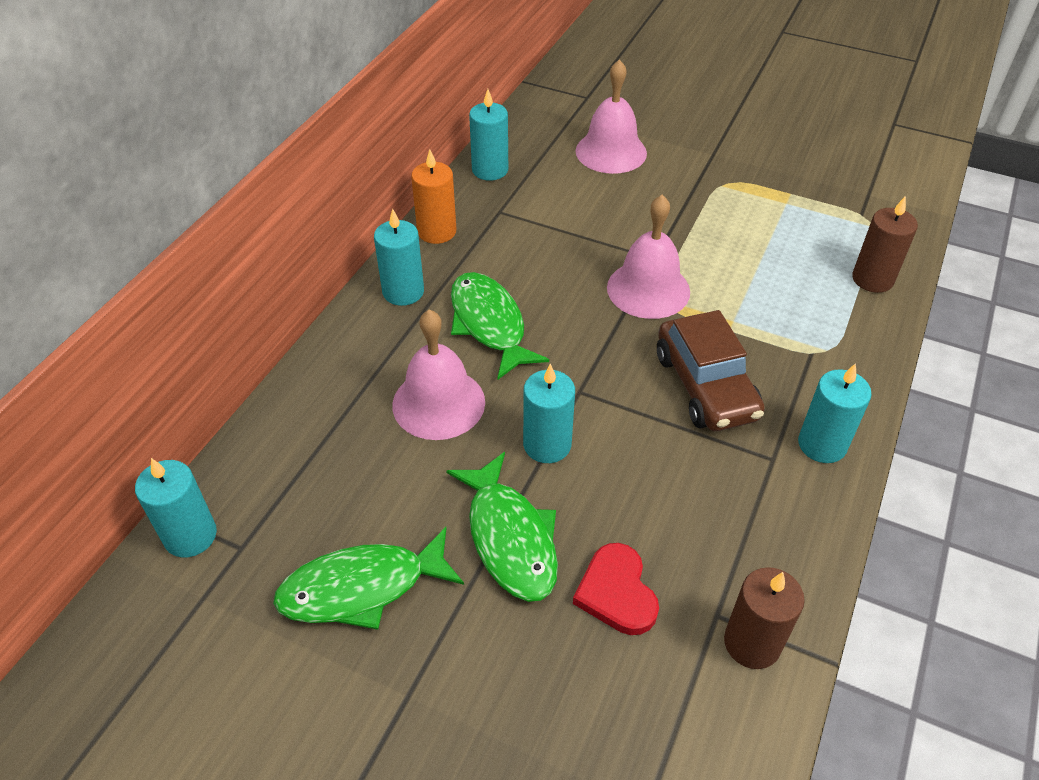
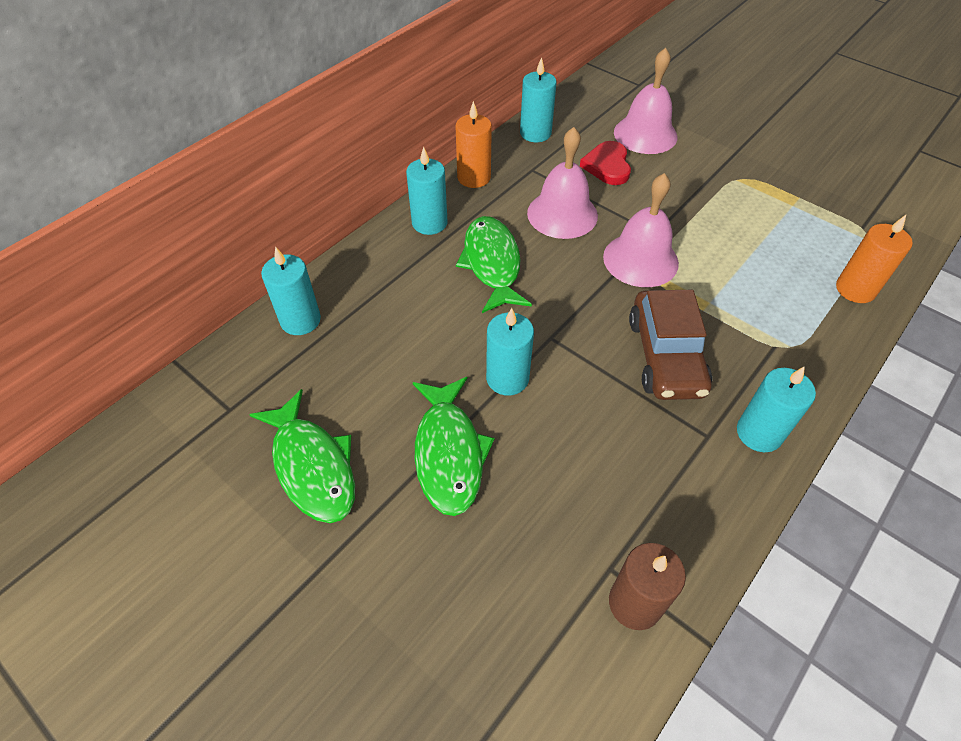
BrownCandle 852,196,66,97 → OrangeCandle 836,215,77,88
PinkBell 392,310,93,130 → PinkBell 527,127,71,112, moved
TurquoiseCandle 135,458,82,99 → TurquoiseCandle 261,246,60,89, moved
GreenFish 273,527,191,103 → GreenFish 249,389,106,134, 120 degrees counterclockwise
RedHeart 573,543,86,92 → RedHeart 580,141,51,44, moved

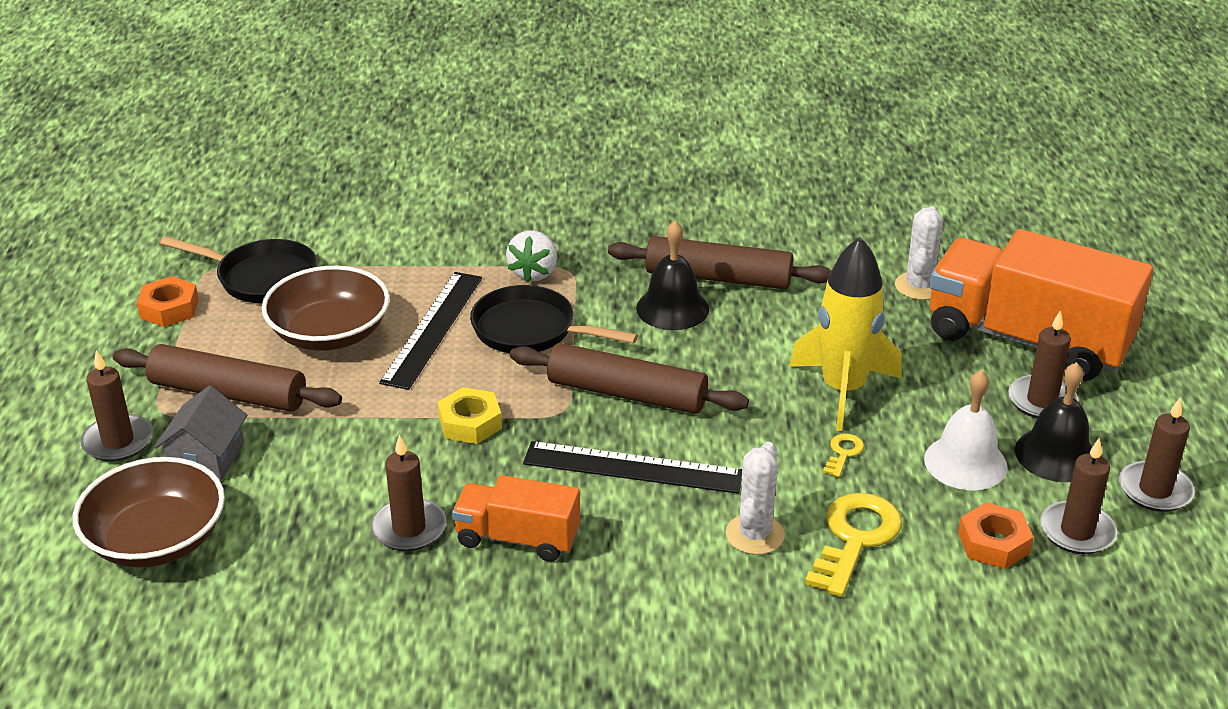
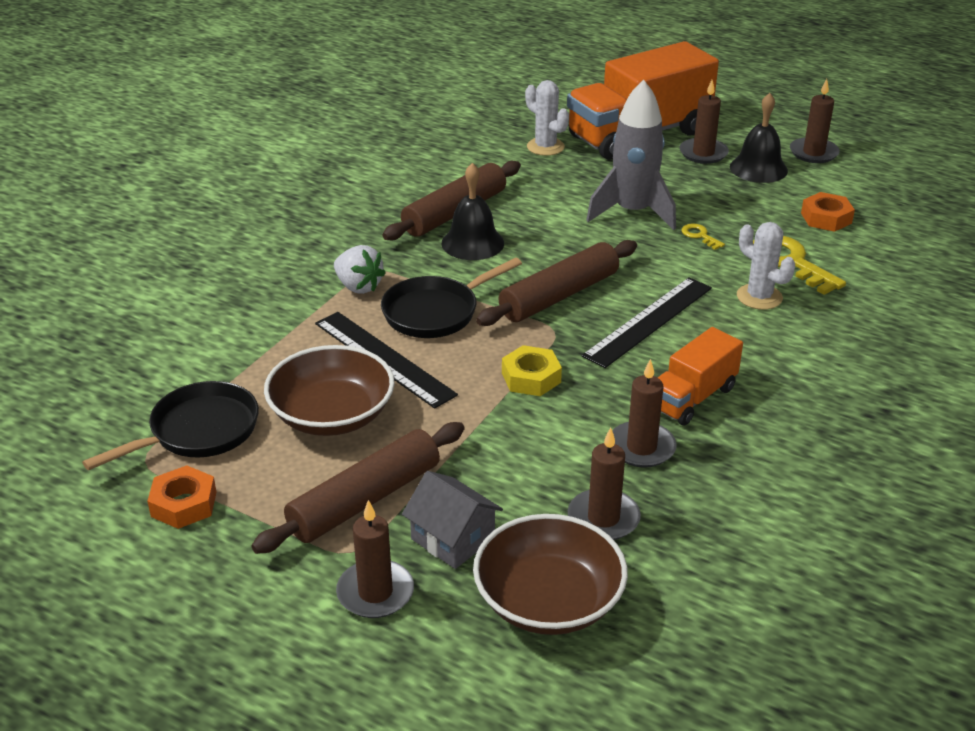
YellowRocket 789,237,113,194 → GreyRocket 586,80,90,150
WhiteBell 924,370,84,120 → -
BrownCandle 1040,438,77,116 → BrownCandle 568,428,73,112, moved

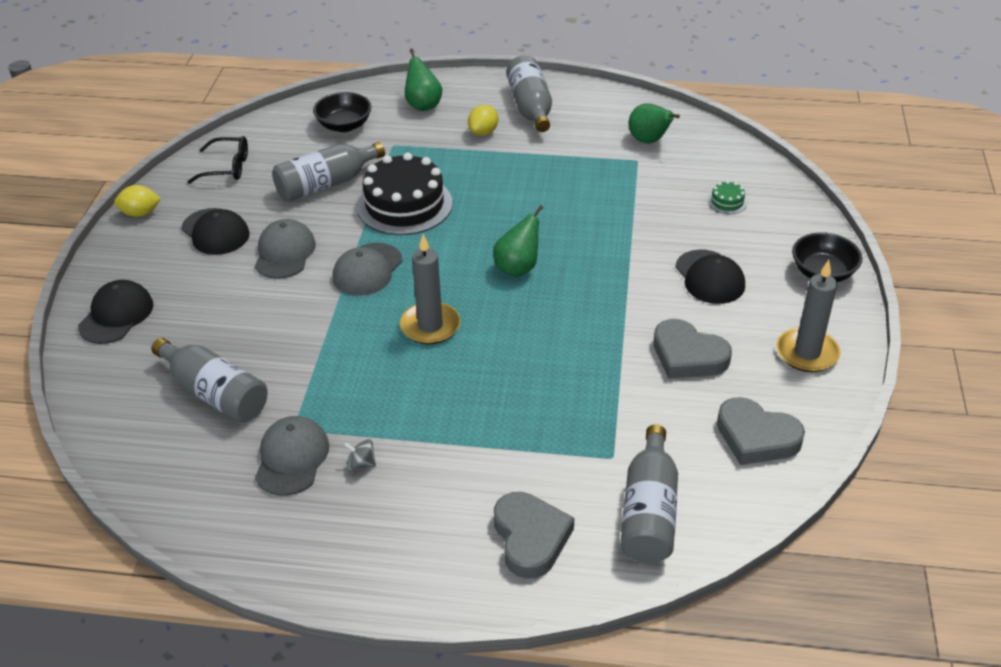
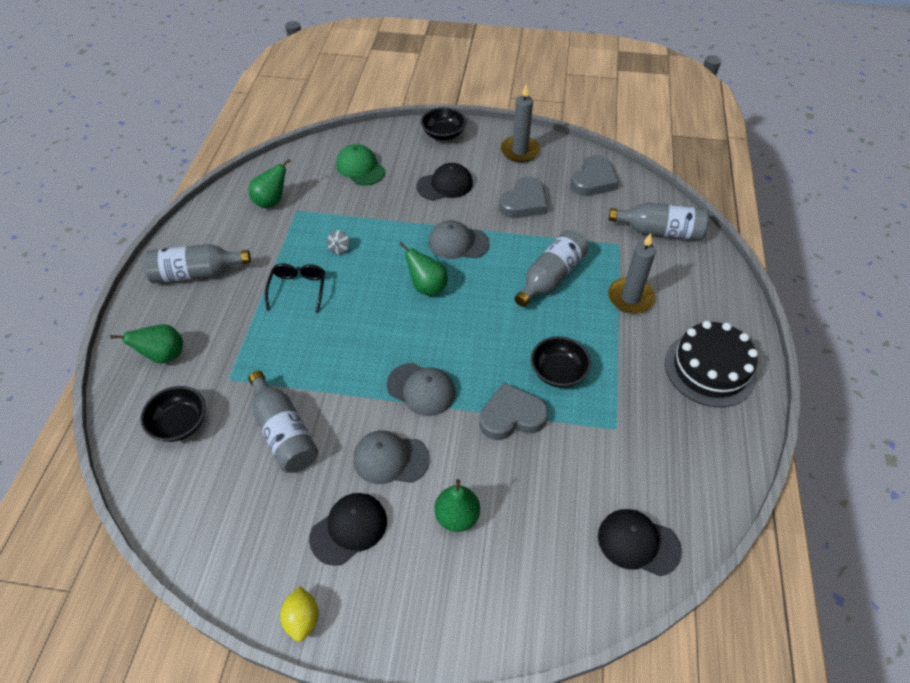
YellowLemon 468,105,30,31 → -
BlackGlasses 187,136,61,48 → BlackGlasses 265,263,60,50, moved
BlackCake 357,153,95,82 → BlackCake 665,321,93,86, moved
GreenCake 708,181,39,33 → GreenCap 336,144,49,42
GreyCandle 400,234,60,110 → GreyCandle 608,233,48,81, moved
BlackCap 78,280,75,64 → BlackCap 598,509,84,67, moved
GreyBottle 151,338,116,85 → GreyBottle 514,230,74,77, moved
GreyCap 255,416,75,80 → GreyCap 428,220,62,39, moved
GreySpinningTop 344,439,32,32 → GreySpinningTop 327,230,23,25, moved
GreyHeart 494,492,80,87 → GreyHeart 479,383,69,57, moved
- → BlackBowl 531,336,60,52
- → GreenPear 435,479,45,53

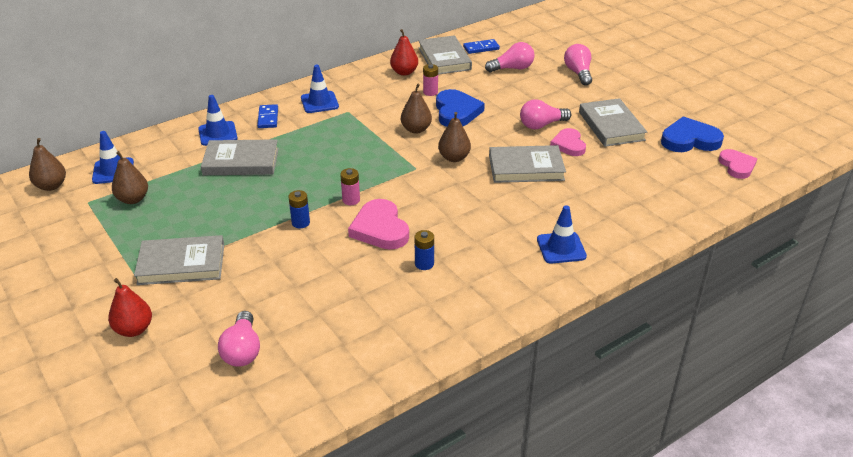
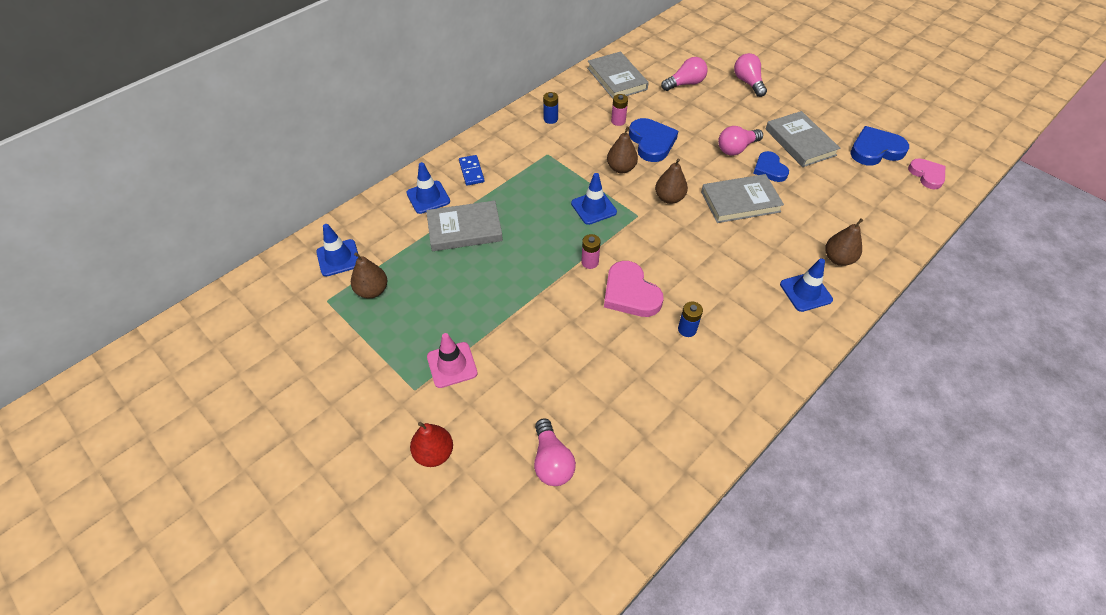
RedPear 390,29,28,47 → -
BlueDomino 463,39,37,15 → -
BlueTrafficCone 301,65,38,48 → BlueTrafficCone 571,173,46,52, moved
PinkHeart 550,128,36,28 → BlueHeart 753,151,36,31
BrownPear 29,138,37,53 → BrownPear 825,218,38,48, moved
BlueBattery 288,190,22,38 → BlueBattery 543,92,15,32, moved
GreyBook 134,235,90,50 → PinkTrafficCone 427,333,51,55

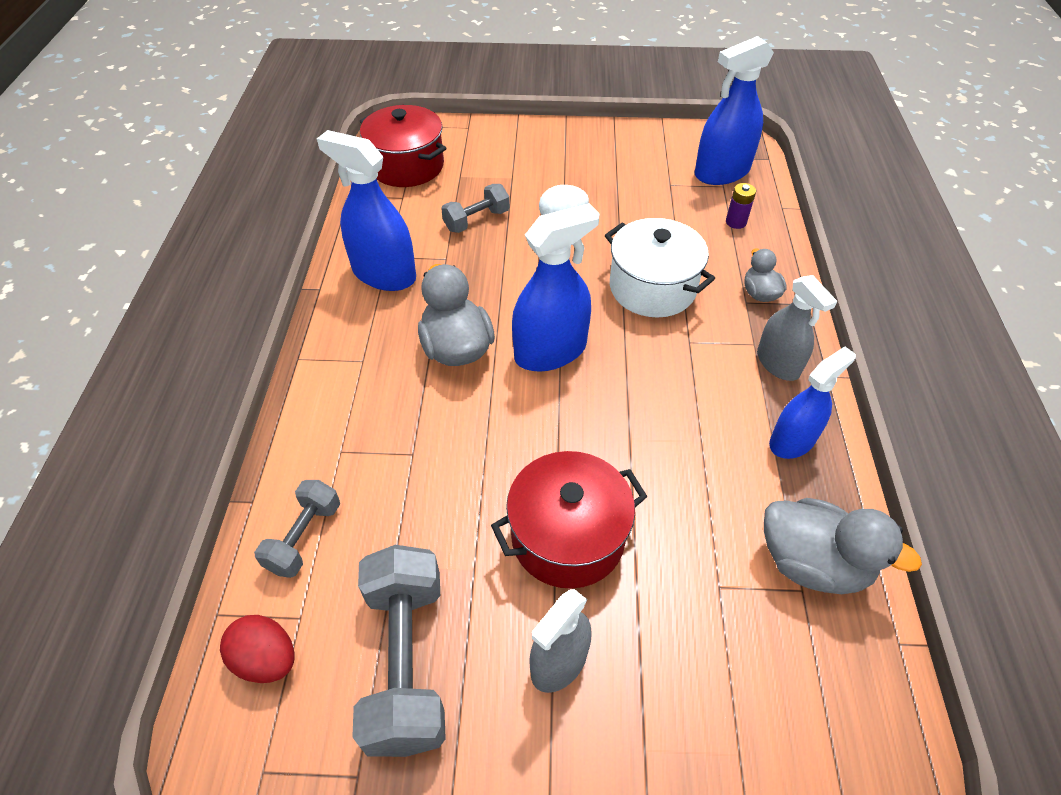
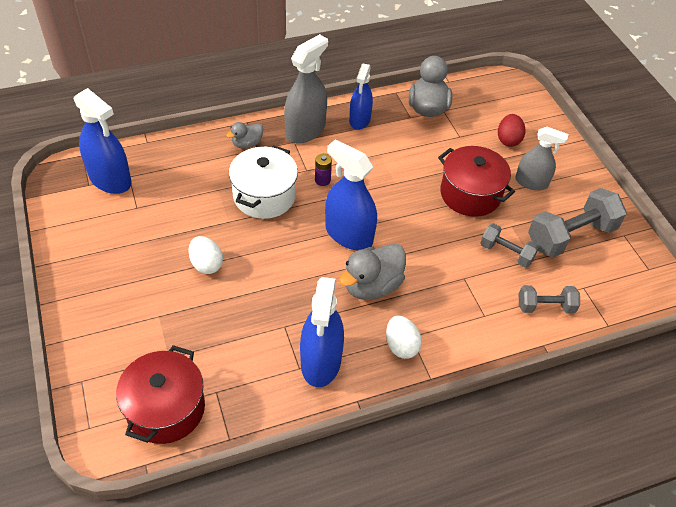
PurpleBattery 726,183,30,46 → PurpleBattery 315,153,17,33, moved
GreyDumbbell 441,184,68,49 → GreyDumbbell 481,223,58,45, moved
GreySprayBottle 757,275,81,106 → GreySprayBottle 284,34,44,109, x1.51
BlueSprayBottle 769,347,87,112 → BlueSprayBottle 349,64,24,66, 105 degrees counterclockwise
RedEgg 220,615,74,68 → RedEgg 498,114,27,33, moved
- → WhiteEgg 386,316,36,43

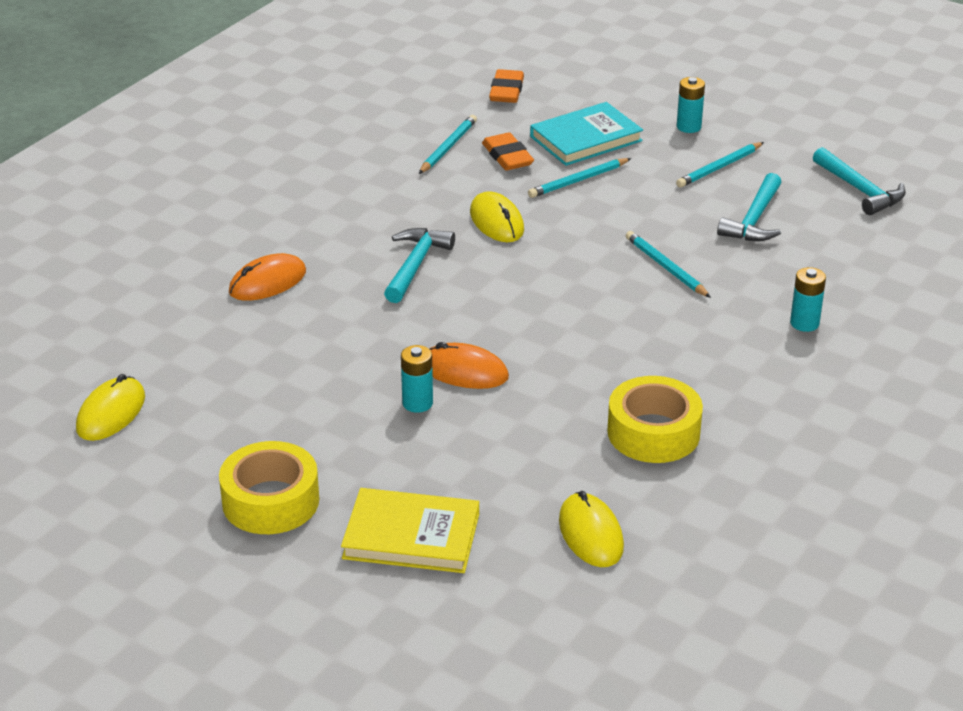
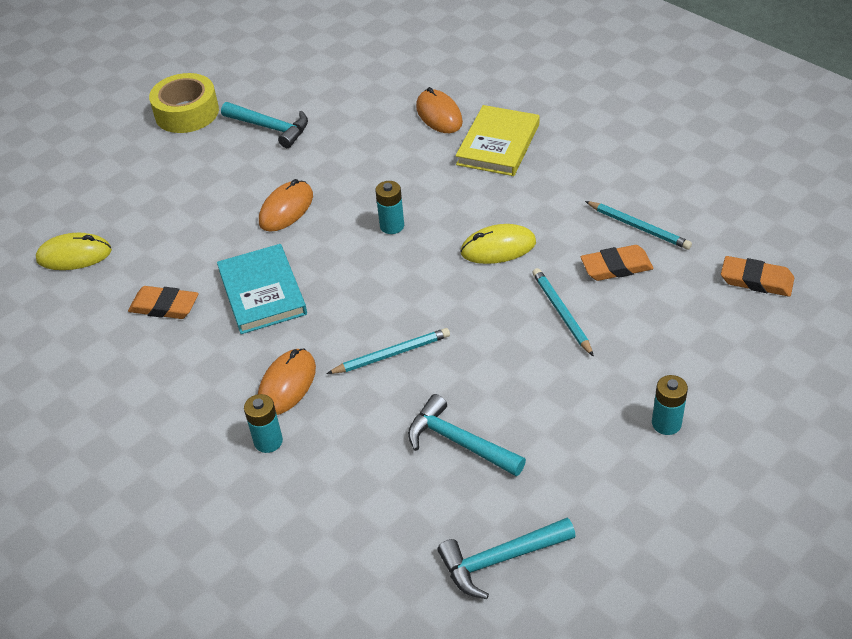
TurquoiseBook 530,102,113,64 → TurquoiseBook 217,244,90,90, moved
TurquoisePencil 676,142,88,46 → -
TurquoiseHammer 384,228,71,75 → TurquoiseHammer 221,102,87,46, moved
TurquoiseBattery 401,345,32,68 → TurquoiseBattery 375,181,29,53, moved
YellowMouse 76,374,69,67 → -
YellowTape 607,376,96,87 → OrangeEraser 128,286,71,33
YellowBook 341,488,138,85 → YellowBook 456,105,83,71, moved
- → OrangeMouse 258,348,58,67

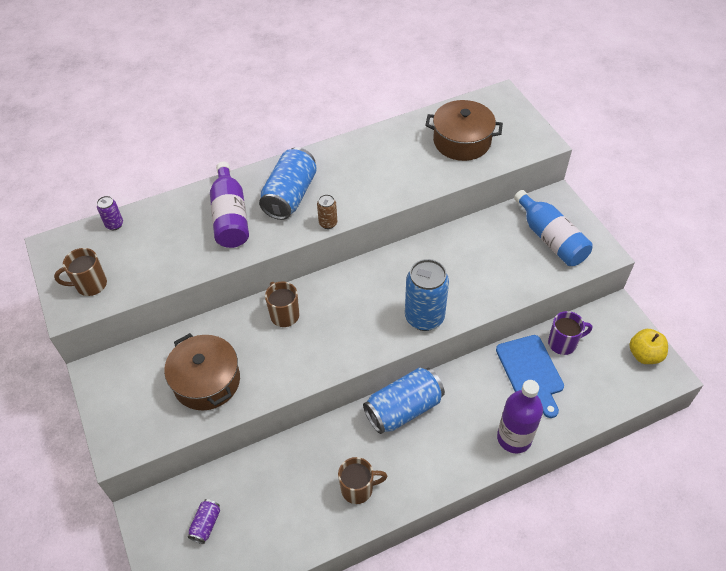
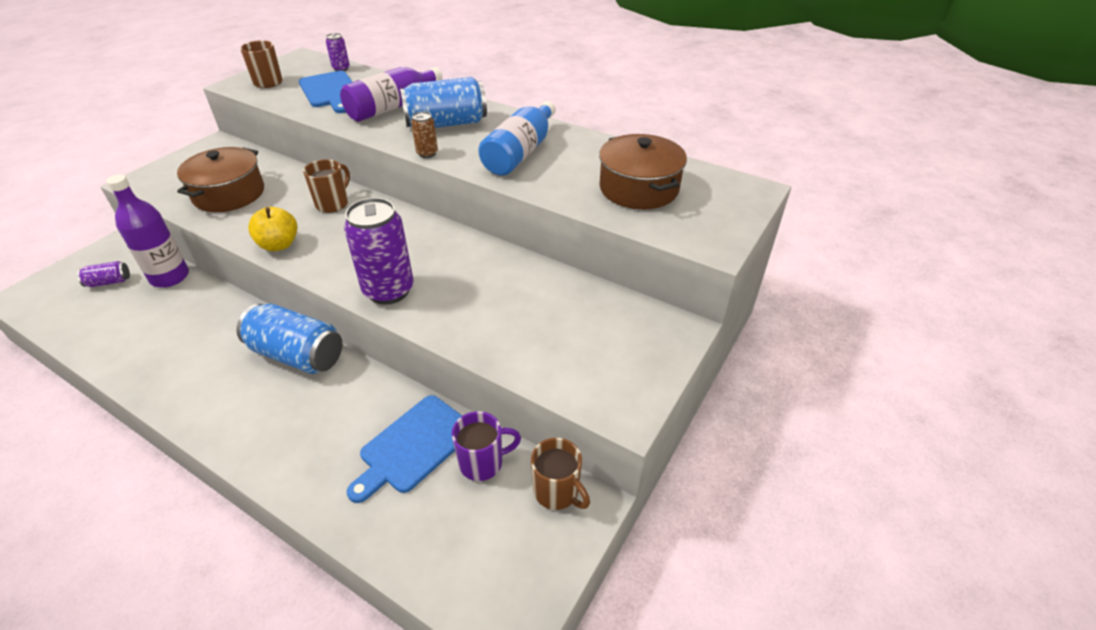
BlueBottle 514,190,79,76 → BlueBottle 478,101,78,75, moved
BlueCan 405,259,44,72 → PurpleCan 344,198,70,107
PurpleMug 548,311,44,44 → PurpleMug 452,411,69,70, 60 degrees counterclockwise
YellowApple 629,329,39,35 → YellowApple 248,207,49,44, moved
PurpleBottle 497,380,46,73 → PurpleBottle 106,174,83,114, moved
BrownMug 338,457,50,47 → BrownMug 531,438,59,72, moved
- → BlueCuttingBoard 299,71,53,42

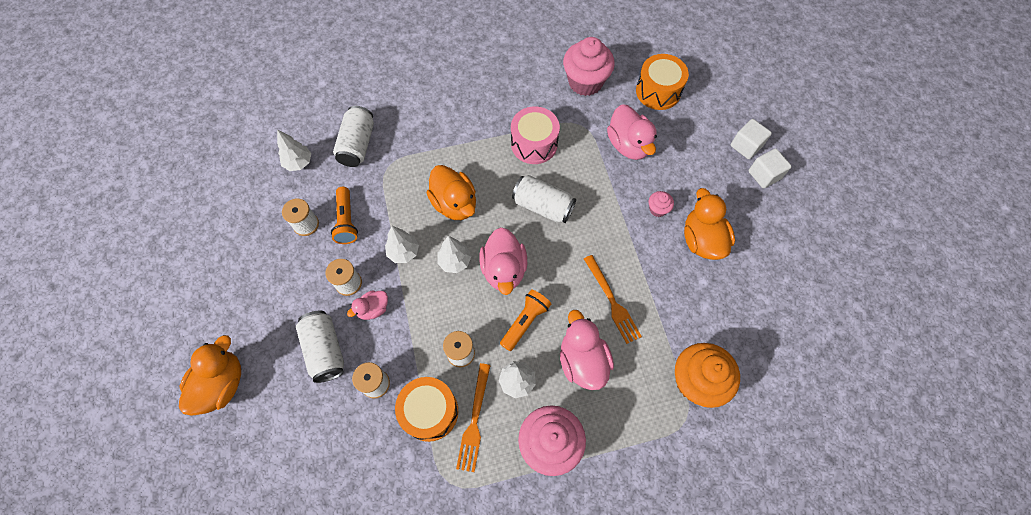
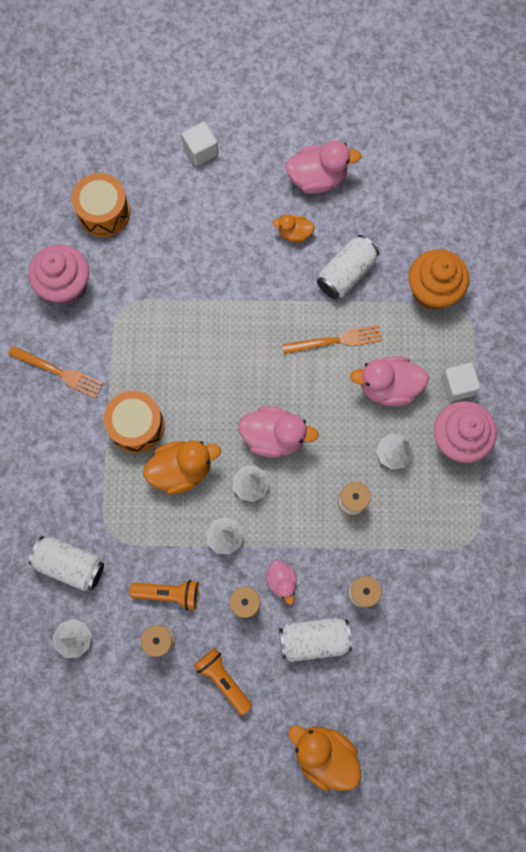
PinkDuck 607,104,50,56 → PinkDuck 285,141,76,53, moved
PinkDrum 511,106,49,58 → -
WhiteCube 748,148,44,41 → WhiteCube 441,363,40,39, moved
WhiteCan 512,175,64,48 → WhiteCan 317,235,62,64, moved
OrangeDuck 684,188,51,72 → OrangeDuck 272,214,43,29, x0.56
PinkCupcake 649,191,25,26 → -
OrangeFlashlight 500,289,51,62 → OrangeFlashlight 193,648,59,67, moved
OrangeFork 456,363,35,109 → OrangeFork 8,346,95,52, moved
OrangeDrum 395,377,63,65 → OrangeDrum 104,391,60,62, moved

